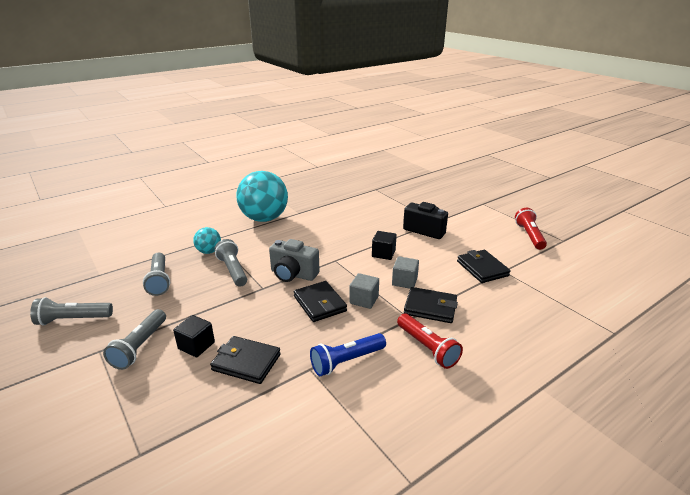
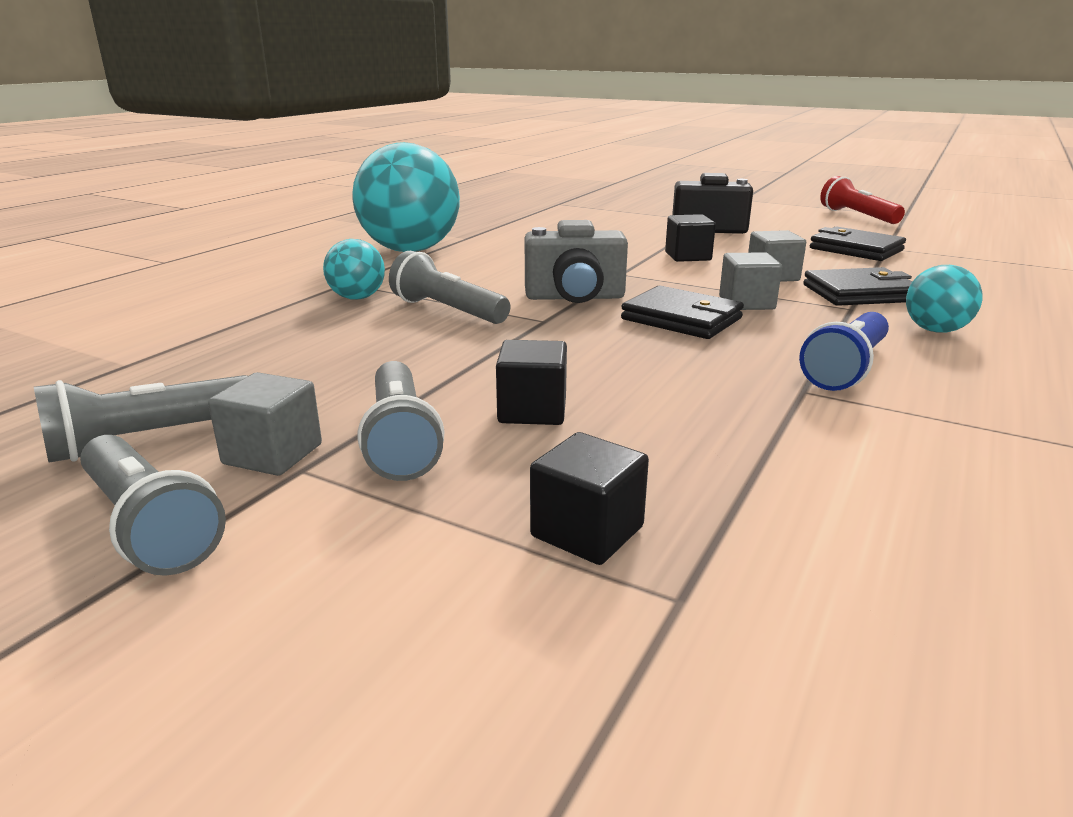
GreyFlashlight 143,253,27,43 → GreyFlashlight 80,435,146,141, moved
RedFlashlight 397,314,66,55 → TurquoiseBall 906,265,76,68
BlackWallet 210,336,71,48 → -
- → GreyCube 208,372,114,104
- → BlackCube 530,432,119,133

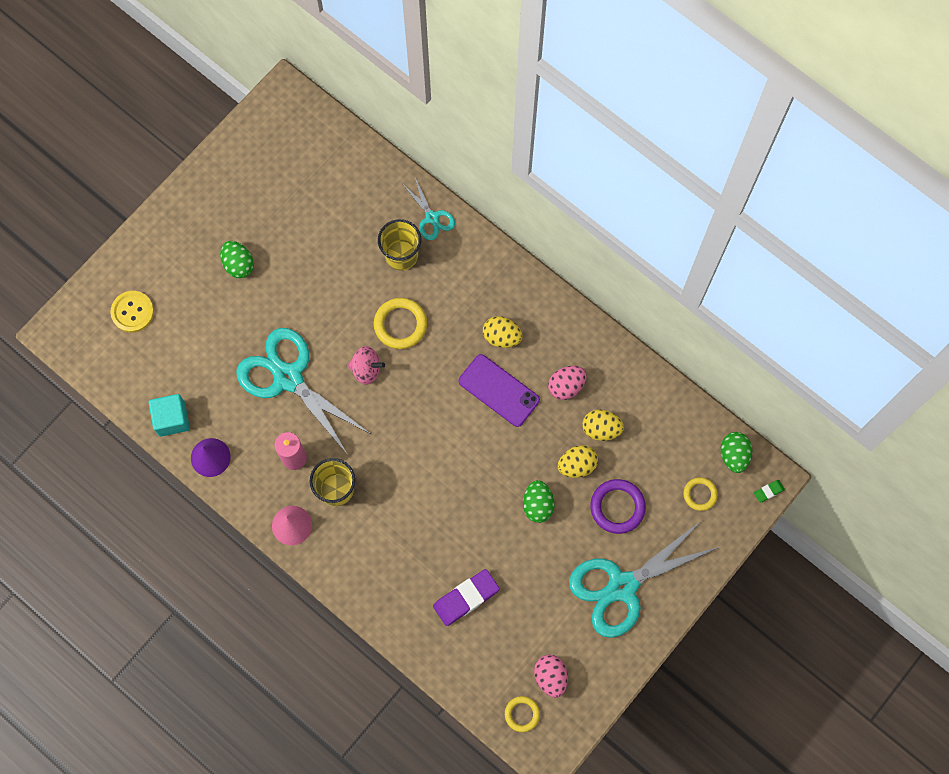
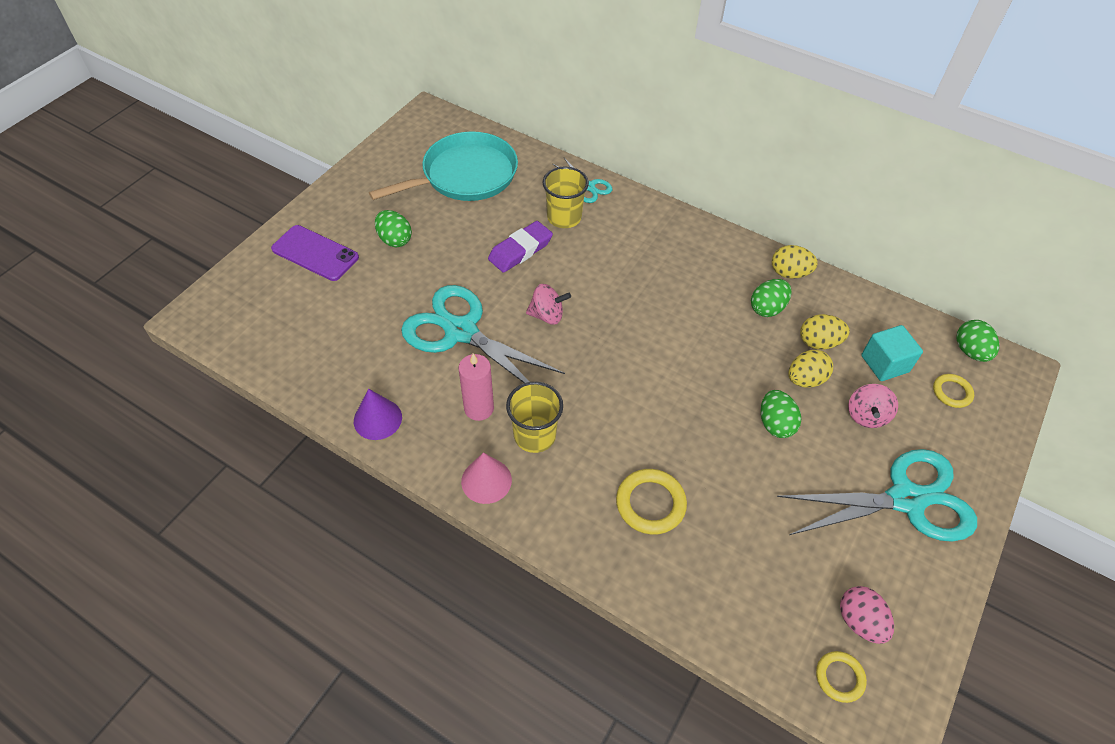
YellowButton 111,291,43,42 → -
YellowRing 374,298,53,51 → YellowRing 616,469,71,66, moved
YellowEgg 483,316,40,32 → YellowEgg 772,245,46,34, moved
PurplePhone 458,354,82,73 → PurplePhone 271,225,88,56, moved
PinkEgg 548,366,39,34 → GreenEgg 751,279,41,38
TurquoiseCube 149,394,41,43 → TurquoiseCube 861,325,62,56, moved
PurpleRing 590,479,56,55 → PinkSpinningTop 848,384,50,44
GreenEraser 754,480,31,23 → -
TurquoiseScissors 569,520,150,118 → TurquoiseScissors 777,449,200,93, 150 degrees counterclockwise
PurpleEraser 433,569,67,57 → PurpleEraser 488,221,65,52, moved
- → TurquoisePan 369,131,149,70

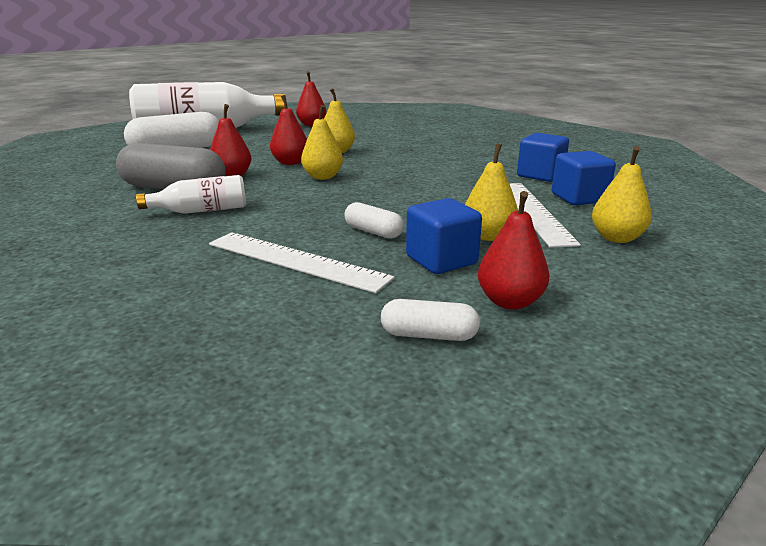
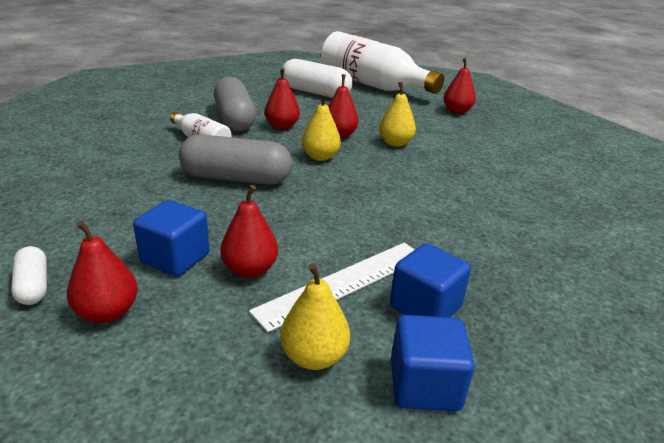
BlueCube 517,133,52,49 → BlueCube 391,315,84,96, moved
YellowPear 465,144,53,97 → RedPear 220,185,58,93
WhiteCapsule 344,202,60,37 → -
WhiteRuler 209,232,186,61 → -
- → GreyCapsule 179,134,113,51

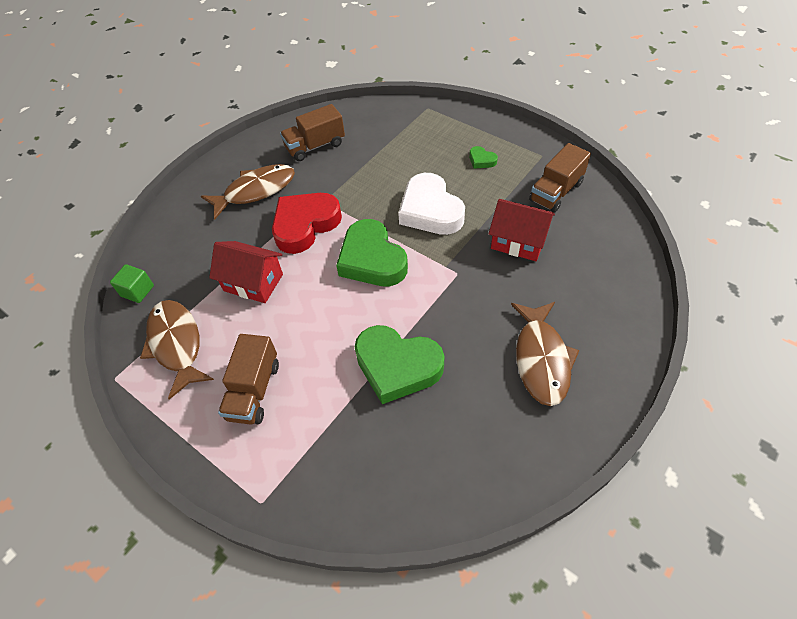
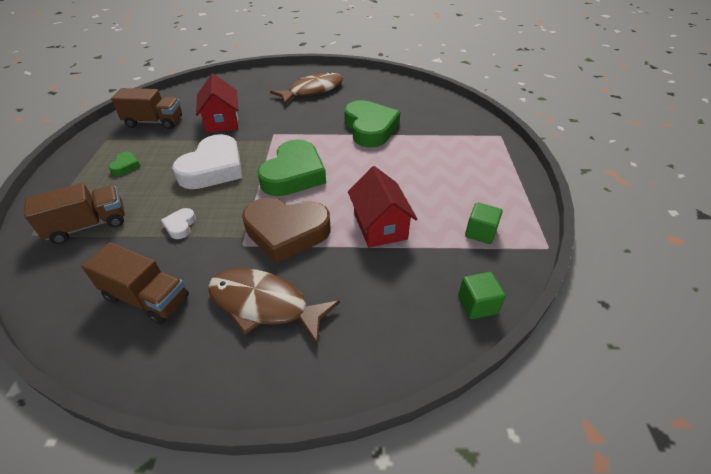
RedHeart 272,193,70,61 → BrownHeart 242,198,89,65
BrownFish 140,300,74,99 → GreenCube 465,202,38,42
BrownTruck 218,334,61,91 → BrownTruck 24,183,101,61, moved
- → WhiteHeart 161,208,35,31

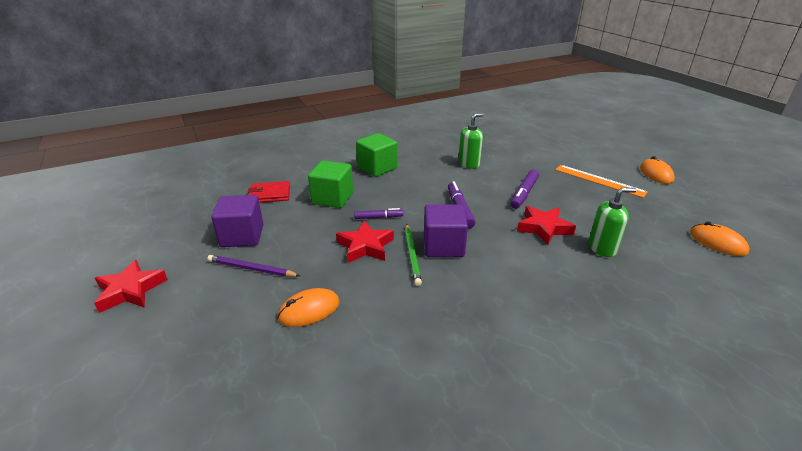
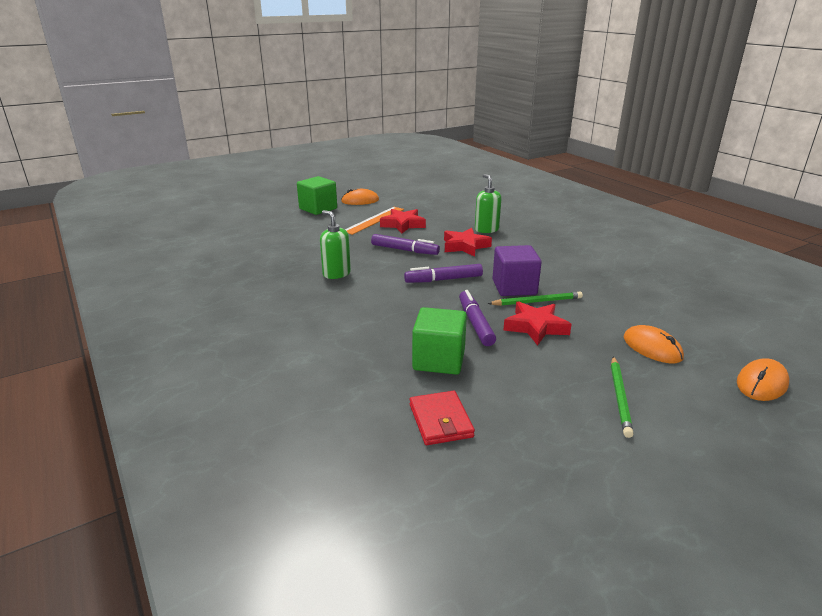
GreenCube 356,133,41,44 → GreenCube 297,176,40,39, moved
PurpleCube 211,195,52,52 → -
PurpleMarker 354,208,49,11 → PurpleMarker 459,290,37,56, x1.54
OrangeMouse 690,221,60,35 → OrangeMouse 737,358,52,43, moved
PurplePencil 207,255,93,22 → GreenPencil 611,357,23,81
RedStar 94,260,74,53 → RedStar 380,209,46,25, moved

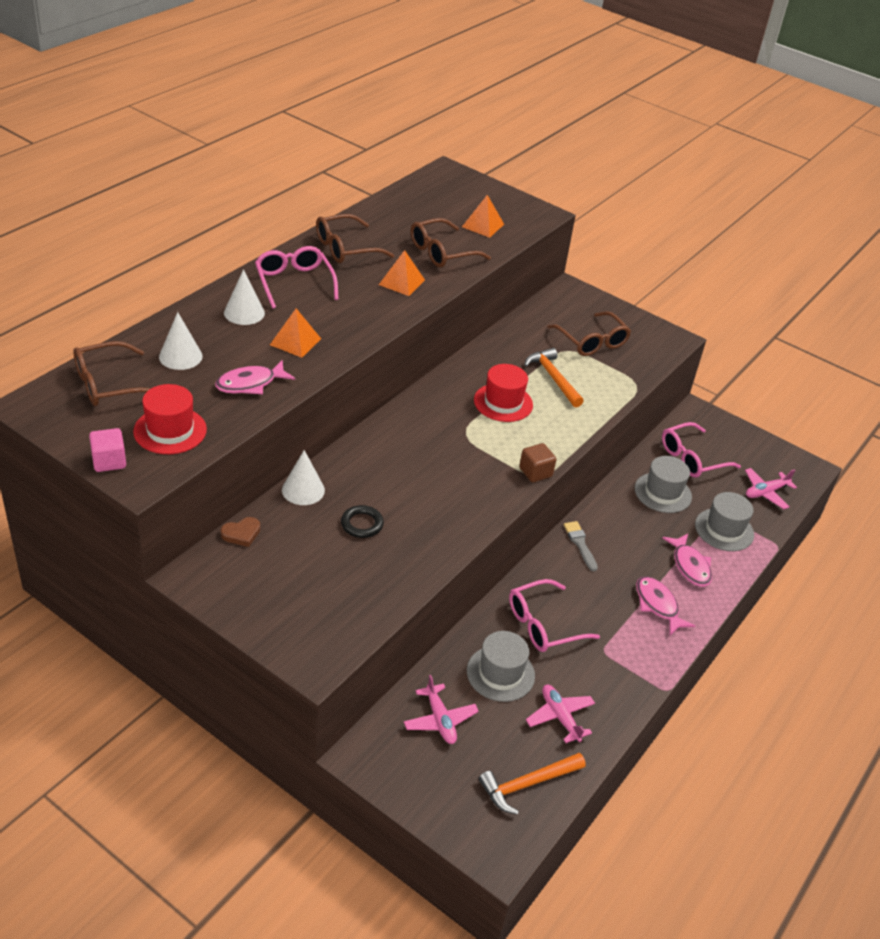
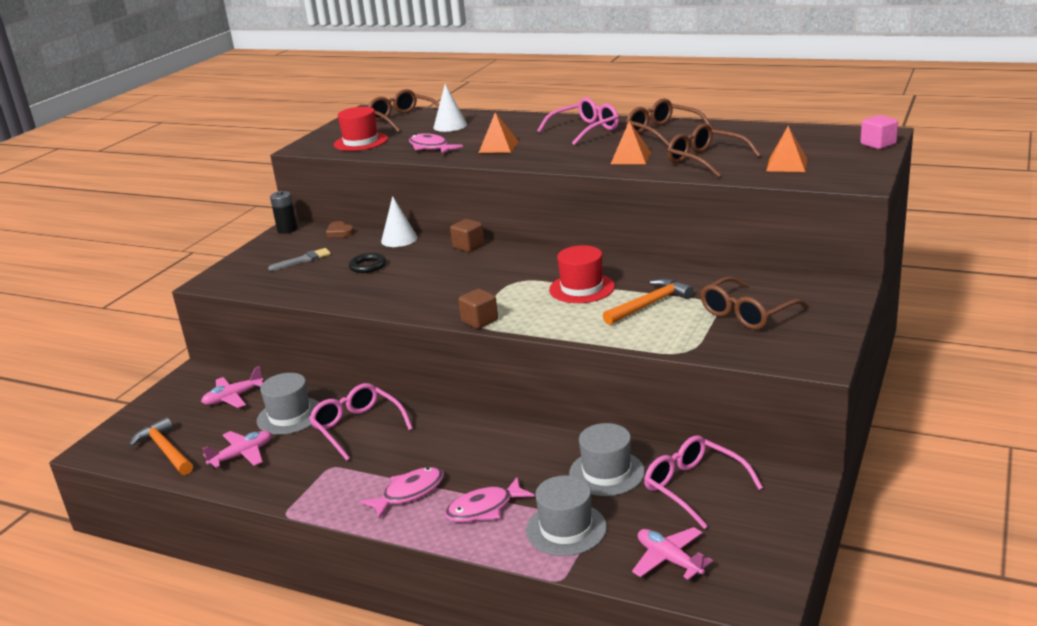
WhiteCone 224,269,41,56 → -
PinkCube 89,428,37,44 → PinkCube 860,115,38,34, moved
GreyBrush 564,521,34,51 → GreyBrush 268,248,63,23, moved
- → BlackBattery 270,191,27,43
- → BrownCube 450,219,35,33

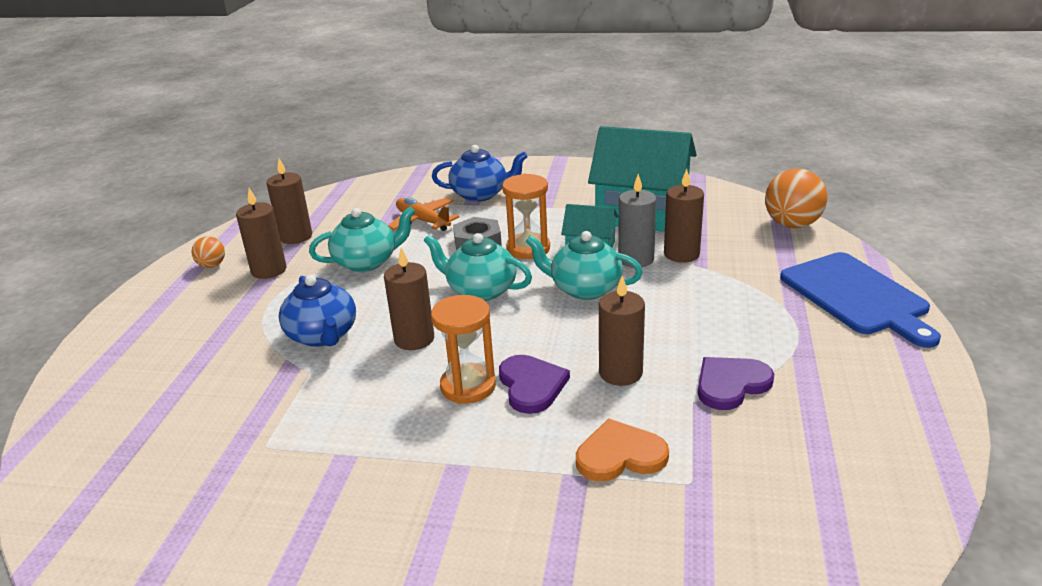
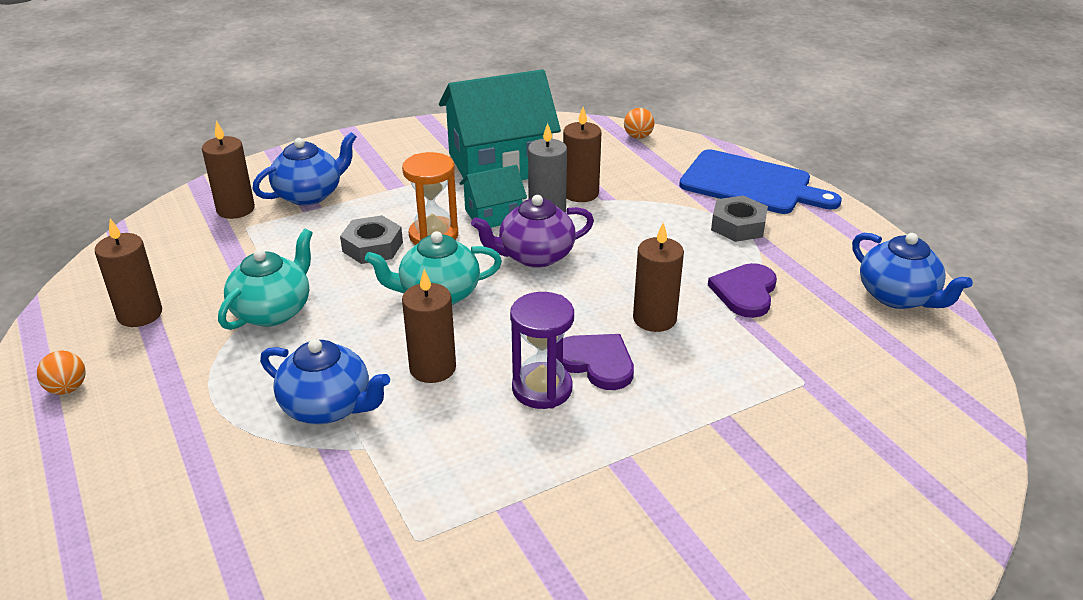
OrangeBall 765,168,62,60 → OrangeBall 624,108,30,31, x0.53
BrownCandle 236,188,50,91 → BrownCandle 202,121,53,98, moved
OrangePlane 388,198,71,33 → -
TurquoiseTeapot 525,231,118,69 → PurpleTeapot 471,195,123,73
OrangeHourglass 431,295,65,109 → PurpleHourglass 510,292,64,117
OrangeHeart 576,419,93,62 → -
- → GreyNut 711,195,57,47
- → BlueTeapot 852,233,121,76

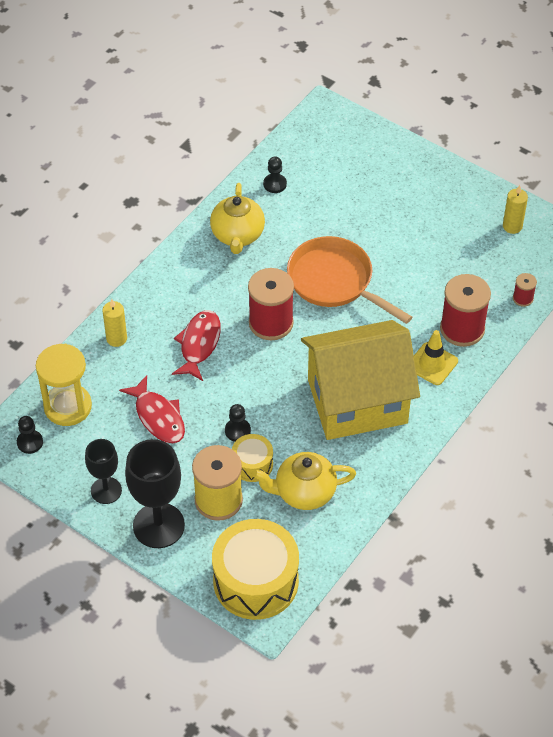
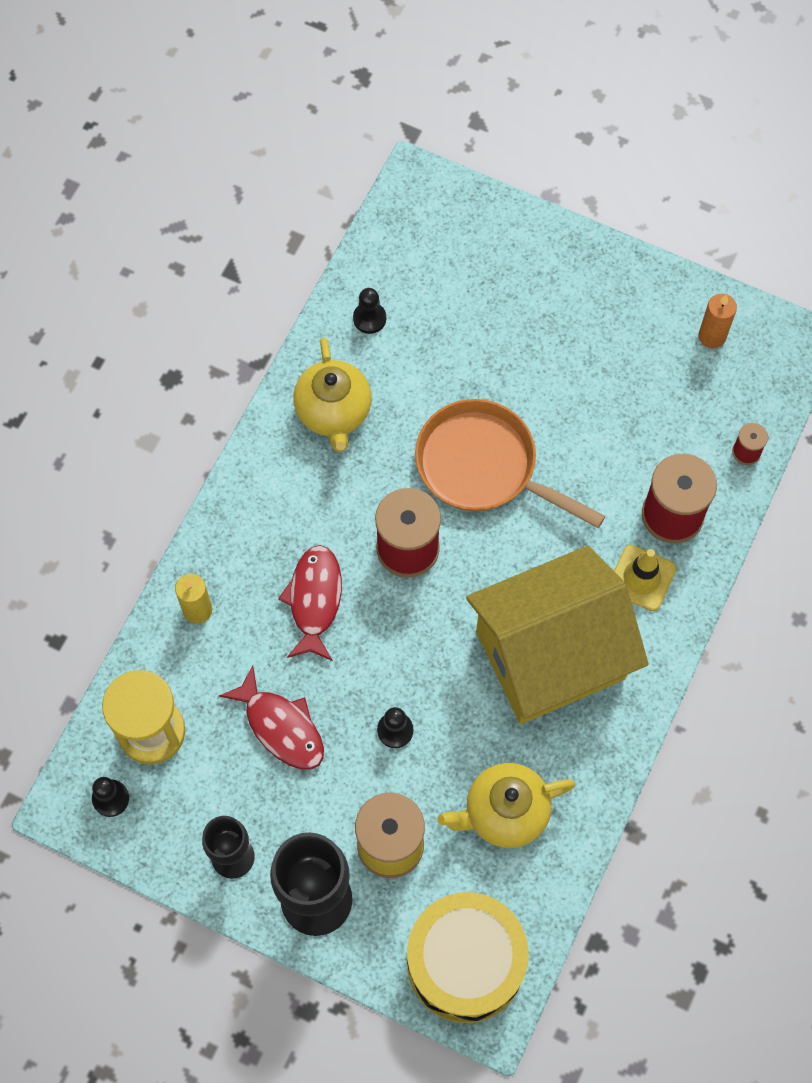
YellowCandle 503,185,25,49 → OrangeCandle 698,294,39,54
YellowDrum 232,434,41,48 → -

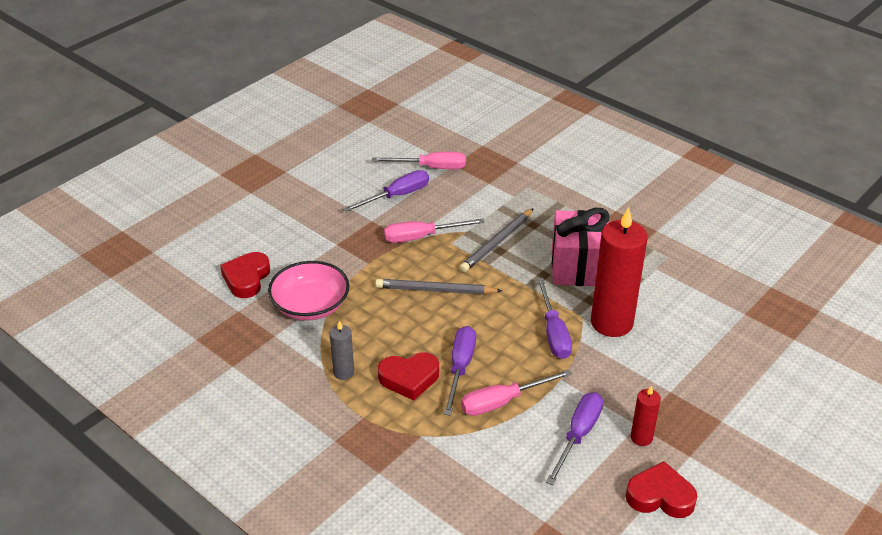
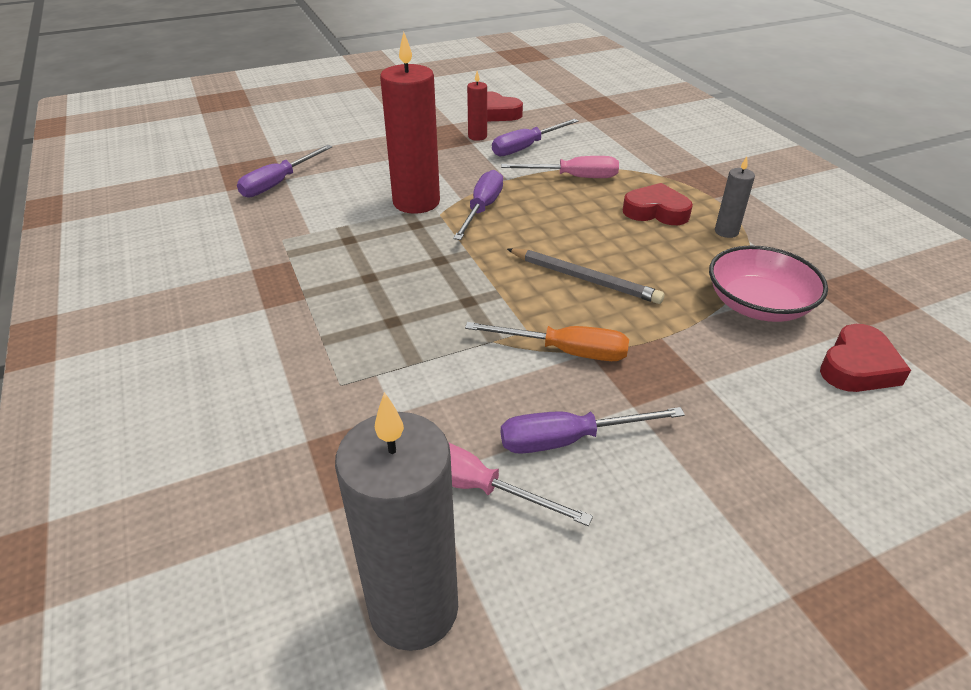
GreyPencil 459,208,75,64 → -
PinkGift 552,208,58,78 → -
PinkScrewdriver 384,219,101,24 → OrangeScrewdriver 465,322,164,39
PurpleScrewdriver 444,326,32,90 → PurpleScrewdriver 237,145,96,53, moved
- → GreyCandle 335,392,123,259

